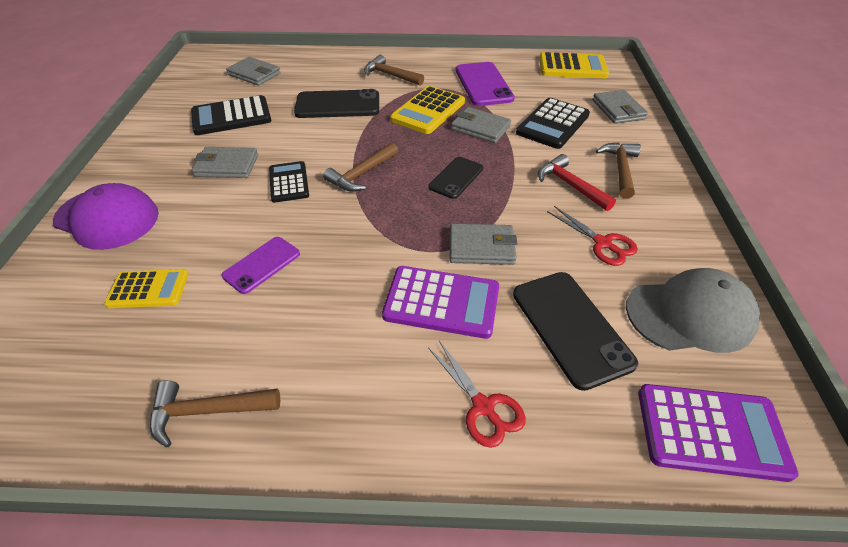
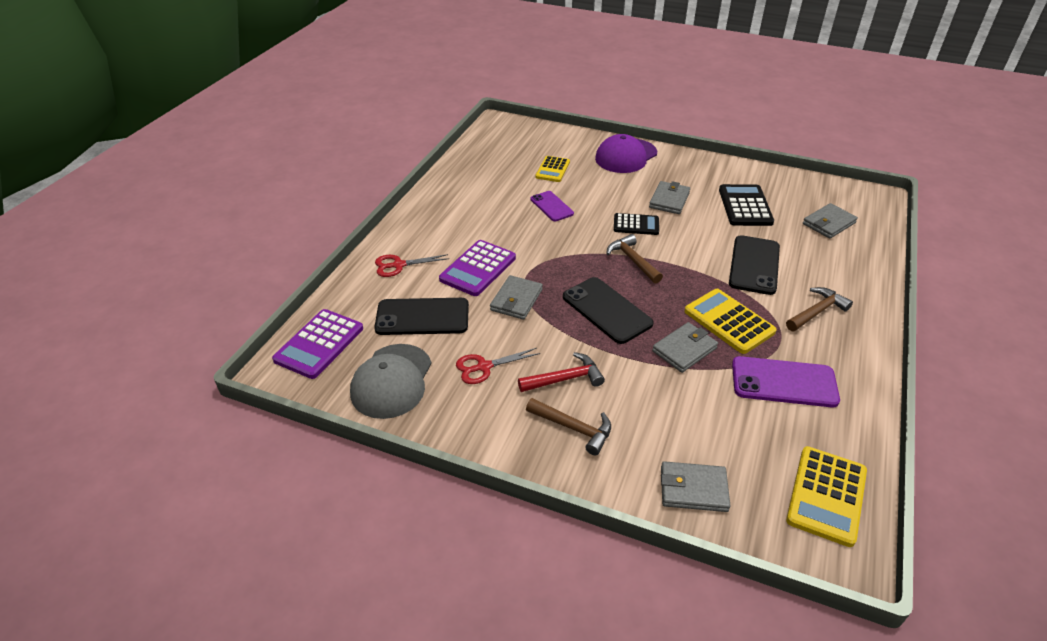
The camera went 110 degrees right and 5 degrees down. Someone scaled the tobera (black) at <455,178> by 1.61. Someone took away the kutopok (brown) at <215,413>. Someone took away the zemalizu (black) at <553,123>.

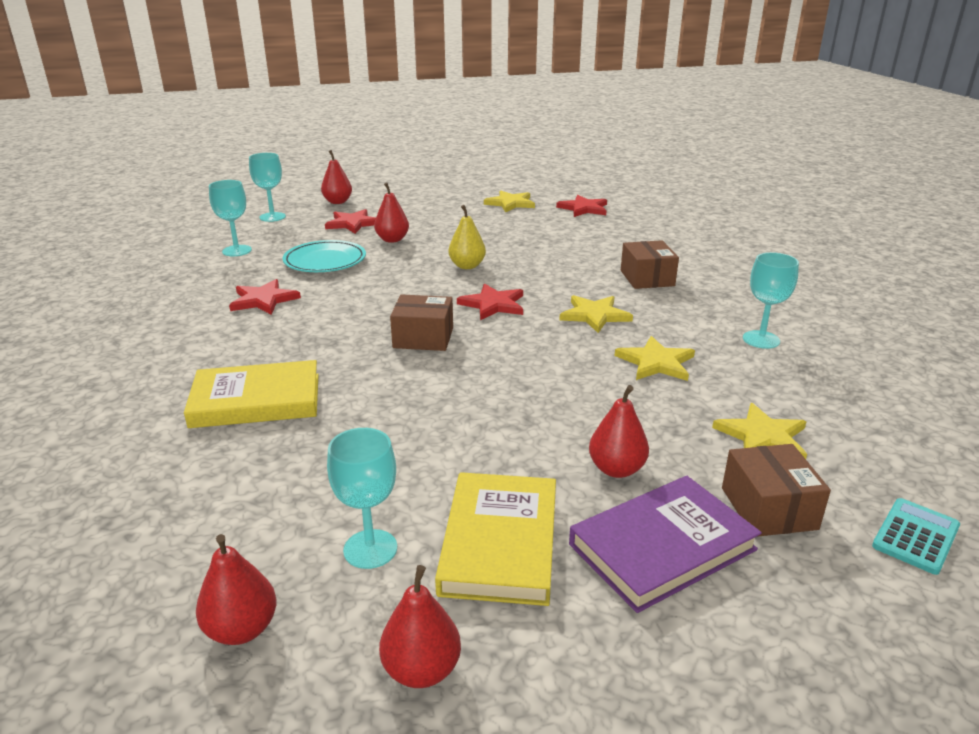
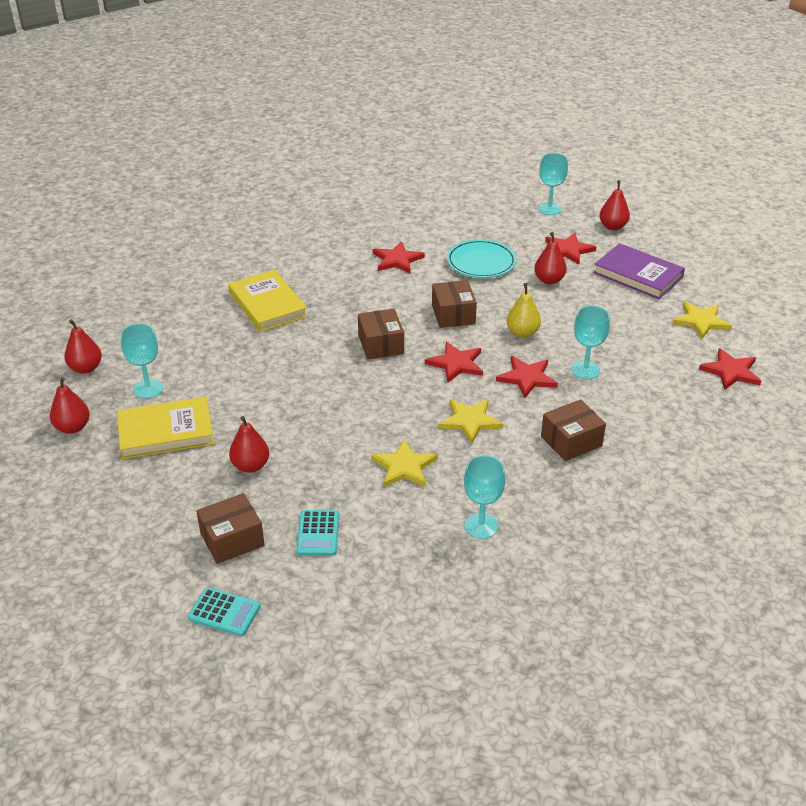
The camera went 70 degrees right and 10 degrees up. Someone swapped the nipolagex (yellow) at <759,431> for the zemalizu (turquoise) at <317,532>. Someone put down the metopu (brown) at <454,304>. Someone put down the nipolagex (red) at <527,377>. Someone carried the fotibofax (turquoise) from <230,218> to <590,342>. Someone carried the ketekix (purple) from <665,544> to <639,271>.

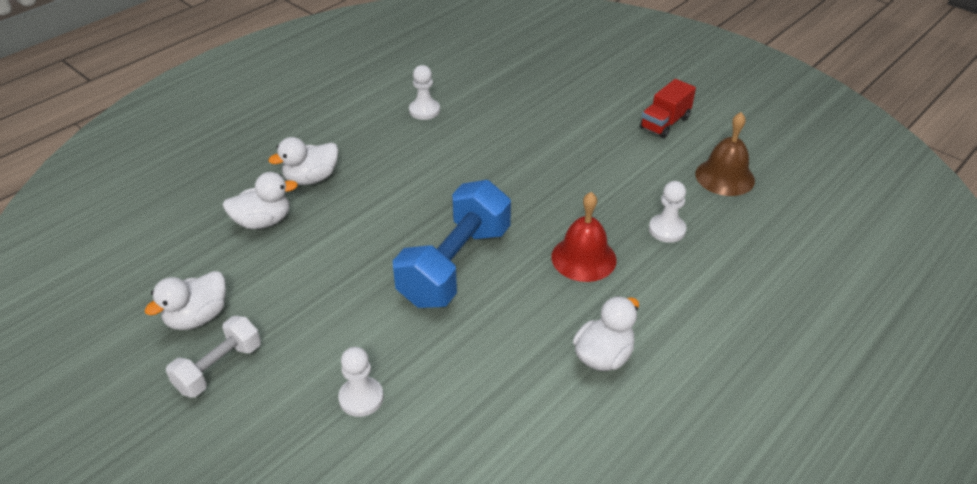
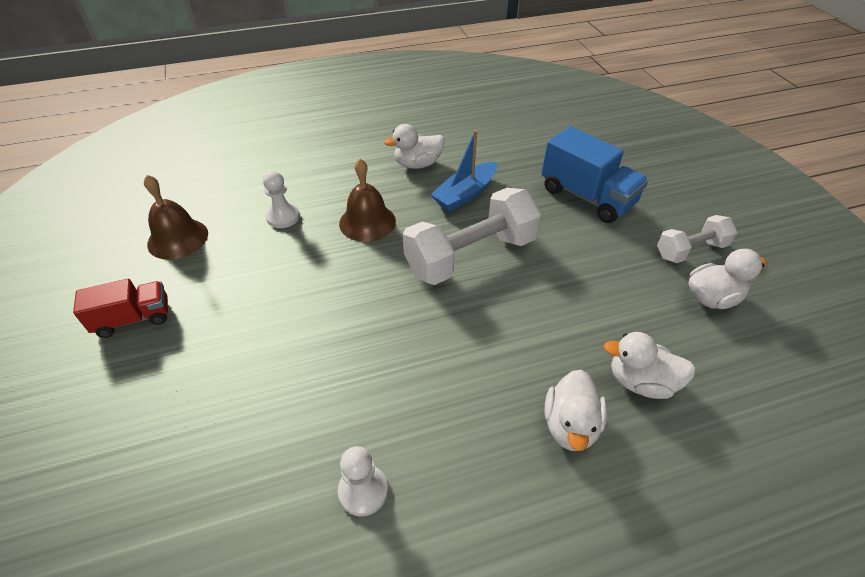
The camera went 150 degrees left and 5 degrees up. Someone repainted the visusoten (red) at <584,237>, which became the visusoten (brown) at <367,200>. Someone repainted the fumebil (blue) at <452,244>, which became the fumebil (white) at <472,236>. Someone put down the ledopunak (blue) at <463,171>. Someone swapped the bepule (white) at <361,382> for the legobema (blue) at <594,174>. Someone rotated the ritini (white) at <303,161> by 105 degrees clockwise.

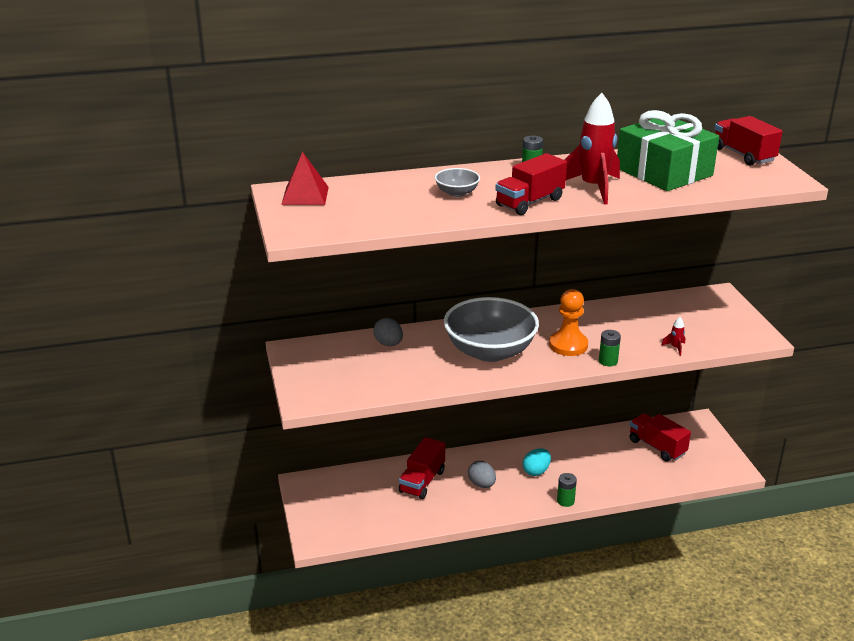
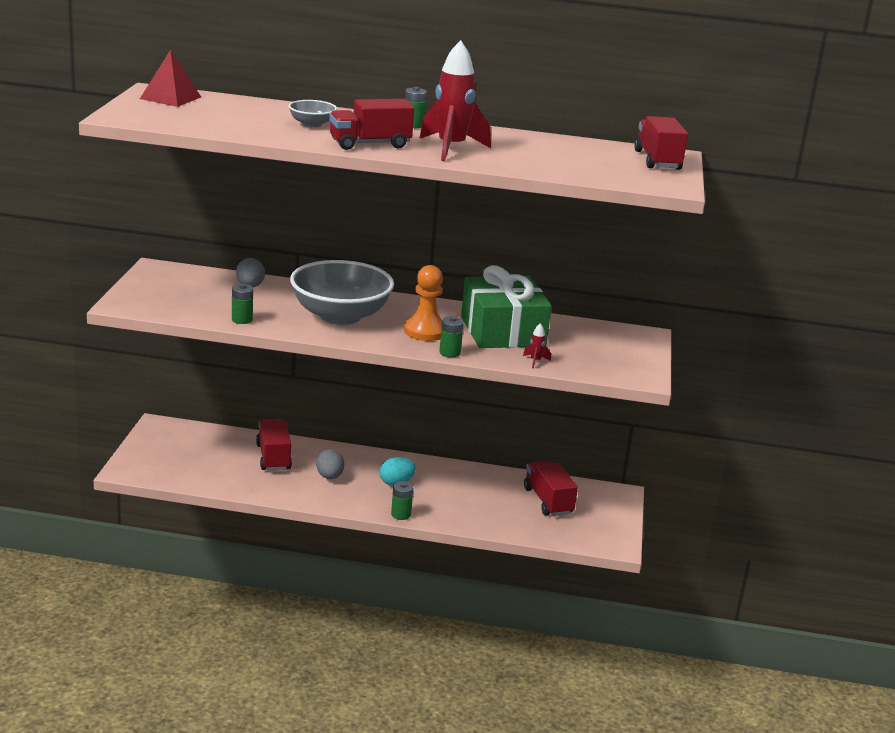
The camera went 20 degrees right and 5 degrees down. Someone put down the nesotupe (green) at <242,304>. Someone rotated the legobema (red) at <422,468> by 120 degrees clockwise. Someone carried the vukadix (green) from <668,150> to <506,306>.

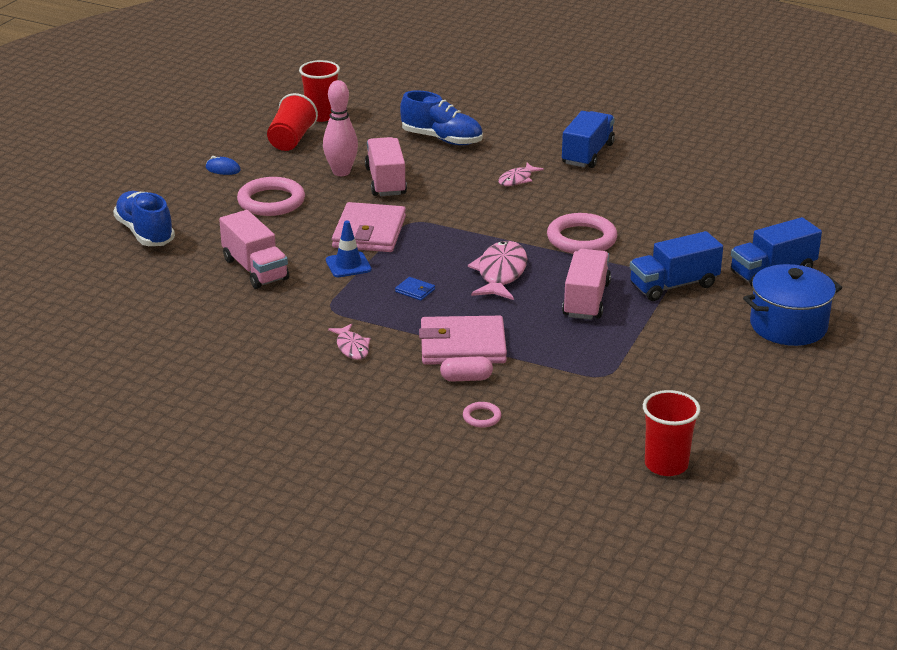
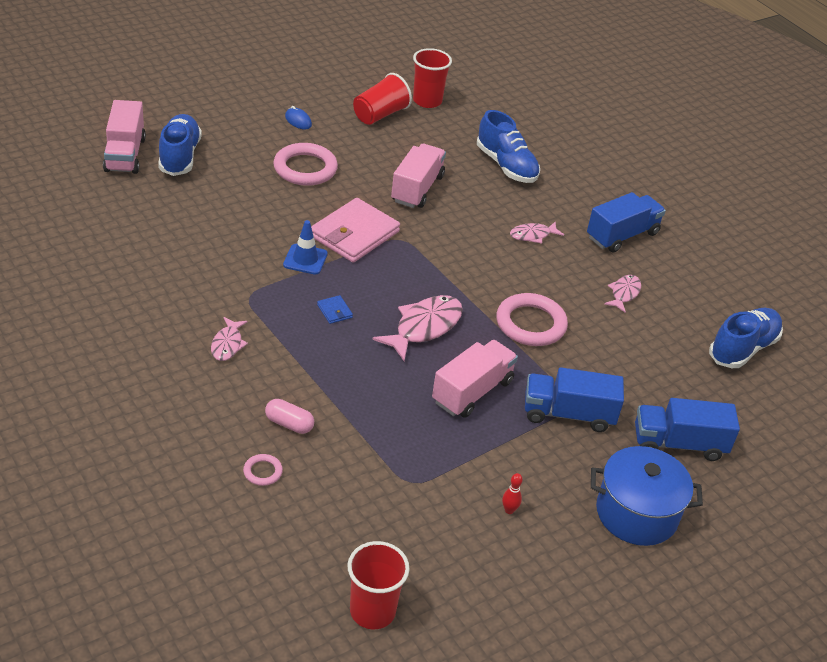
The camera went 25 degrees right and 10 degrees up. Someone carried the legobema (pink) from <254,249> to <124,137>. Someone put down the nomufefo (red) at <512,493>. Someone put down the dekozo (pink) at <622,294>. Someone put down the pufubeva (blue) at <746,338>. Someone took away the nomufefo (pink) at <340,128>. Someone took away the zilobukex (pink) at <463,340>.

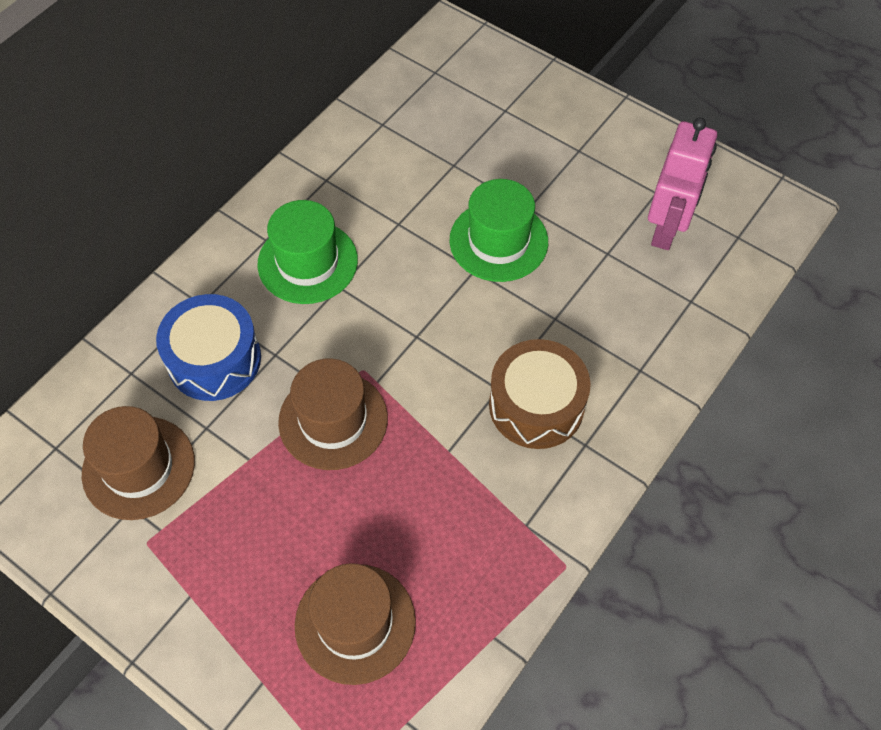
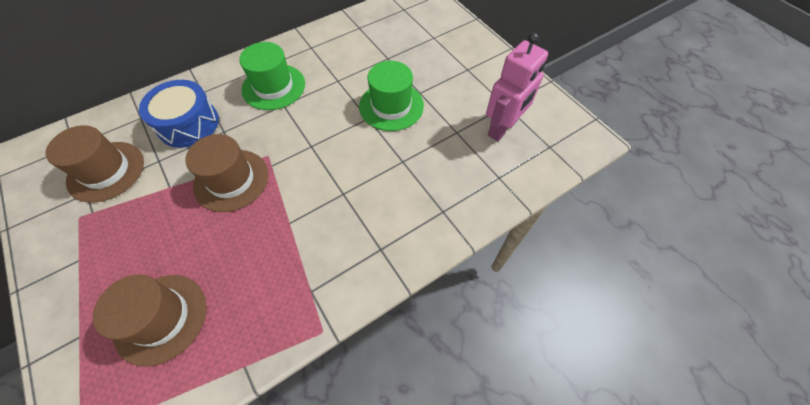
The camera went 20 degrees right and 0 degrees up. Someone took away the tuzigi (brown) at <540,394>.

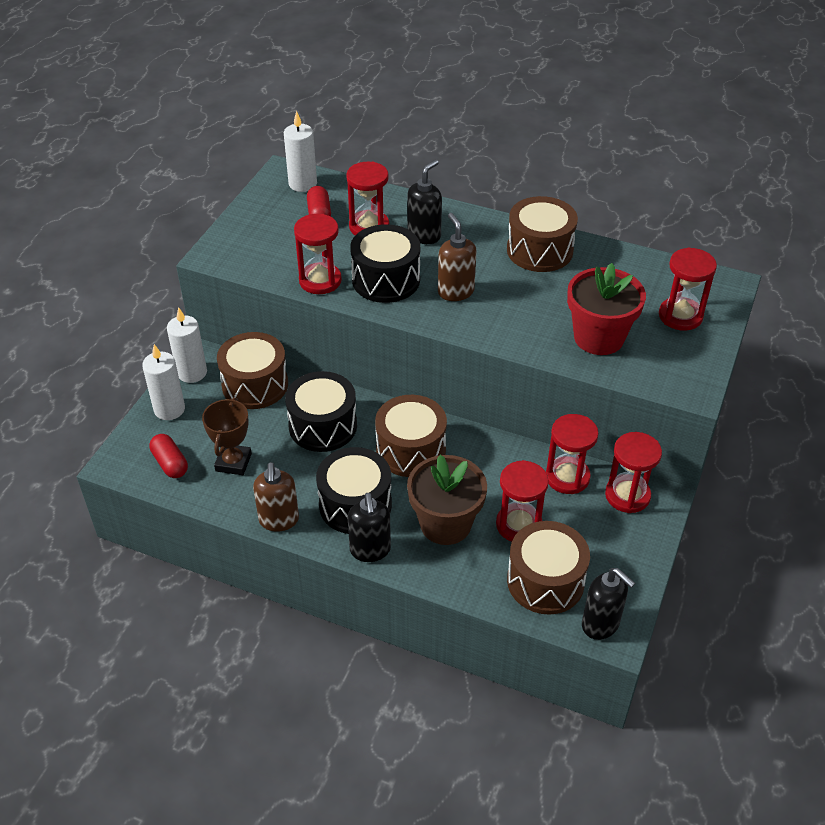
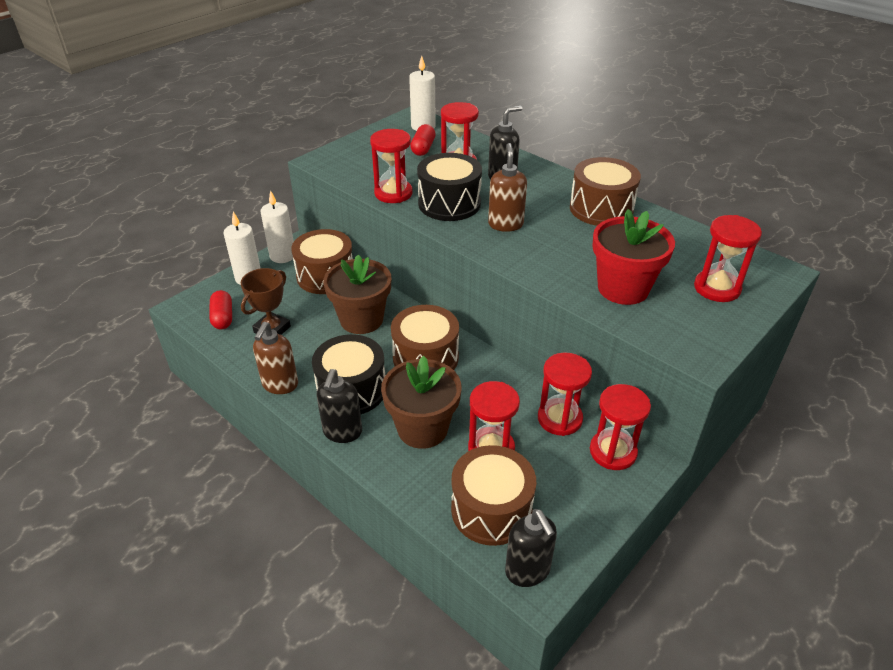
The camera went 20 degrees right and 5 degrees down. Someone swapped the tuzigi (black) at <321,411> for the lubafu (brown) at <357,294>.

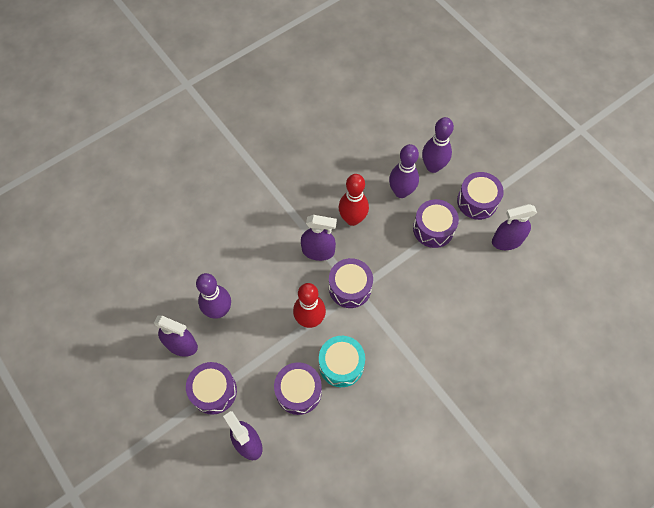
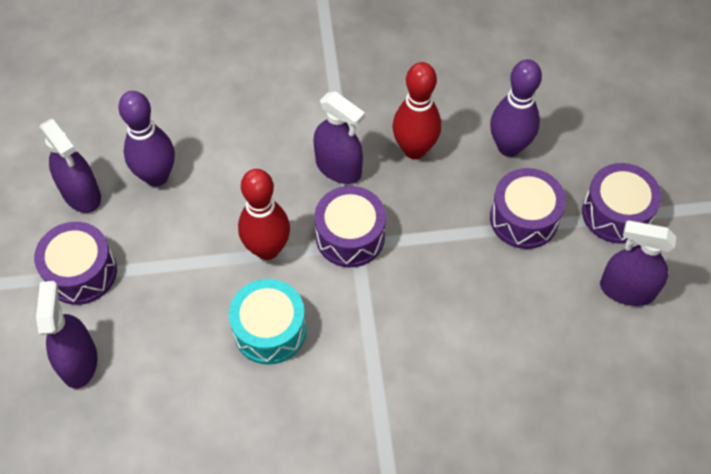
The camera went 30 degrees right and 5 degrees down. Someone took away the tuzigi (purple) at <298,388>. Someone took away the nomufefo (purple) at <438,145>.

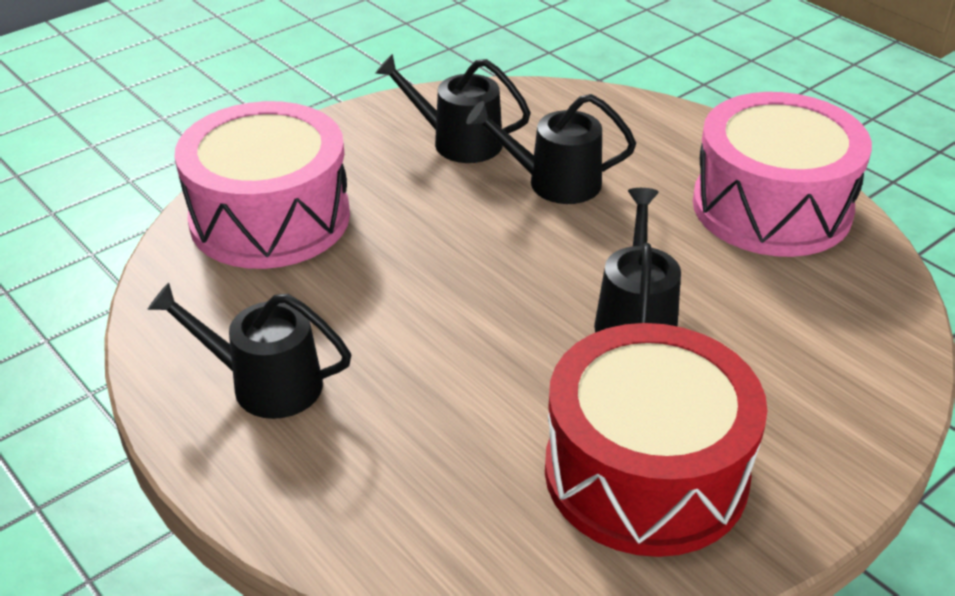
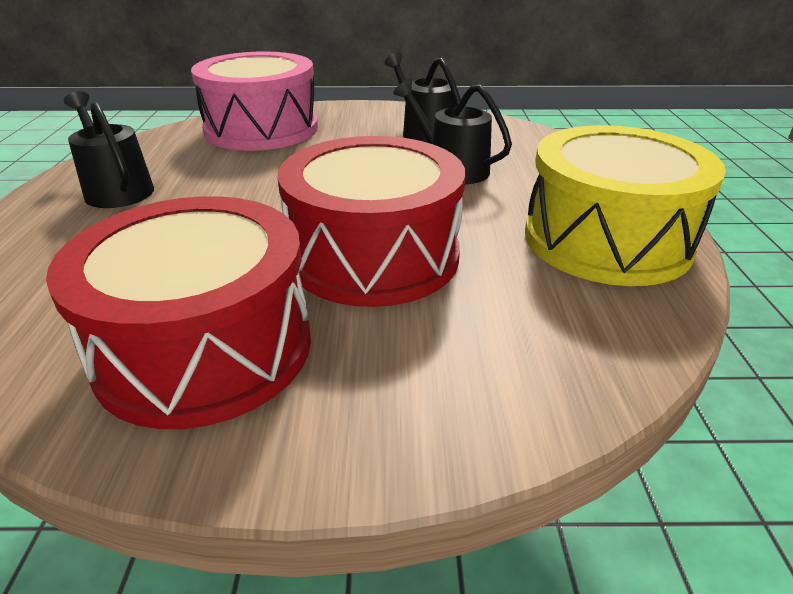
The camera went 40 degrees right and 5 degrees down. Someone swapped the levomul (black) at <637,260> for the tuzigi (red) at <371,221>. Someone repainted the tuzigi (pink) at <782,174>, which became the tuzigi (yellow) at <625,205>.

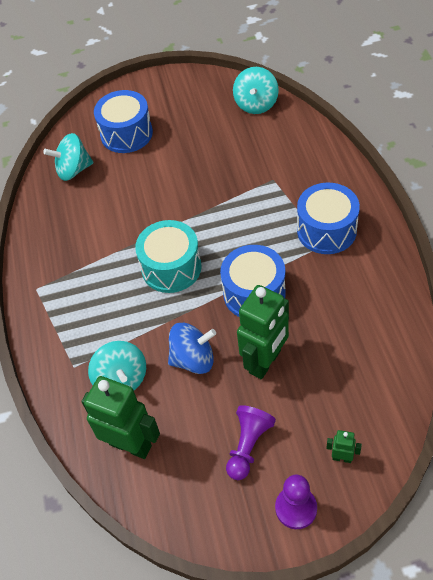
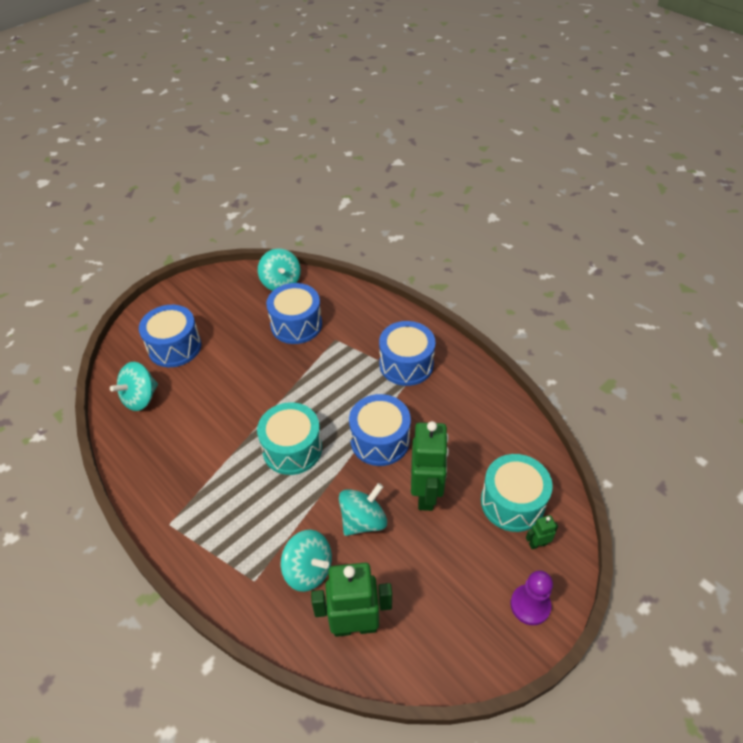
The camera went 35 degrees left and 5 degrees down. Someone put down the tuzigi (blue) at <294,313>. Someone repainted the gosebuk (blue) at <192,348>, which became the gosebuk (turquoise) at <363,509>. Someone put down the tuzigi (turquoise) at <517,493>. Someone took away the bepule (purple) at <251,442>.

